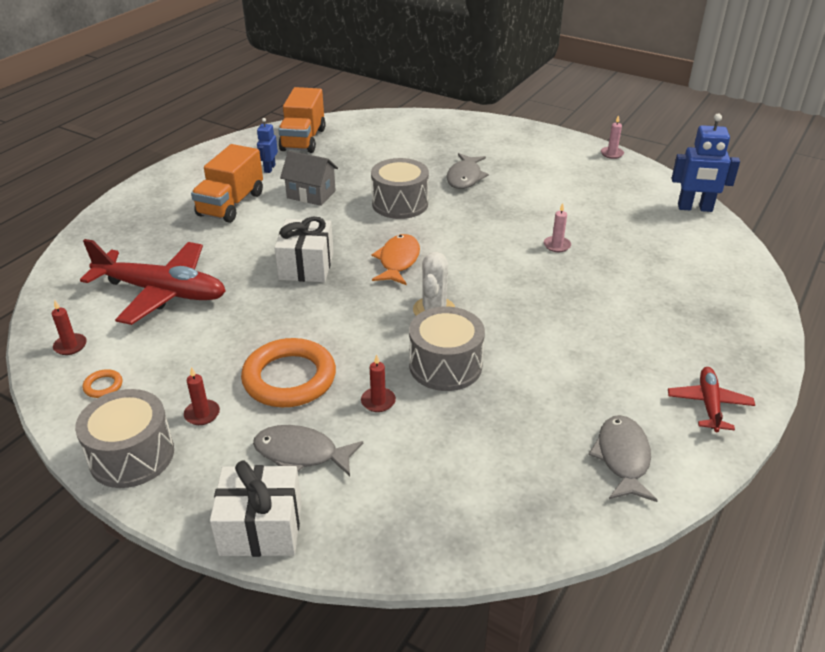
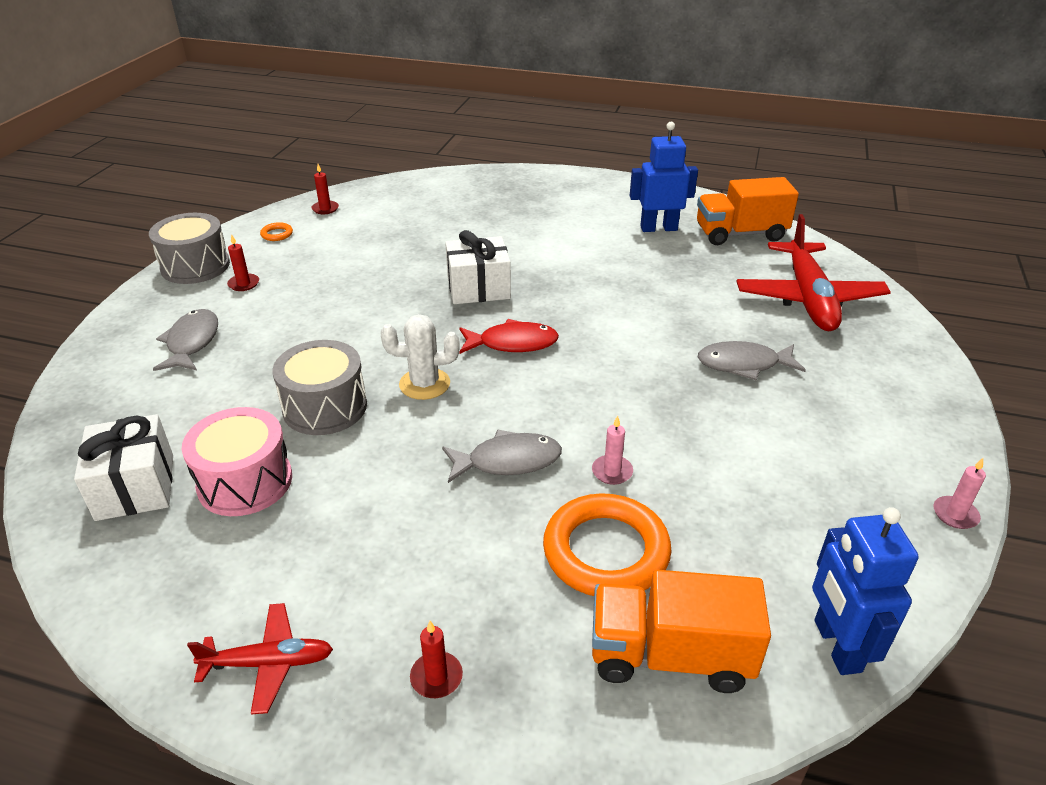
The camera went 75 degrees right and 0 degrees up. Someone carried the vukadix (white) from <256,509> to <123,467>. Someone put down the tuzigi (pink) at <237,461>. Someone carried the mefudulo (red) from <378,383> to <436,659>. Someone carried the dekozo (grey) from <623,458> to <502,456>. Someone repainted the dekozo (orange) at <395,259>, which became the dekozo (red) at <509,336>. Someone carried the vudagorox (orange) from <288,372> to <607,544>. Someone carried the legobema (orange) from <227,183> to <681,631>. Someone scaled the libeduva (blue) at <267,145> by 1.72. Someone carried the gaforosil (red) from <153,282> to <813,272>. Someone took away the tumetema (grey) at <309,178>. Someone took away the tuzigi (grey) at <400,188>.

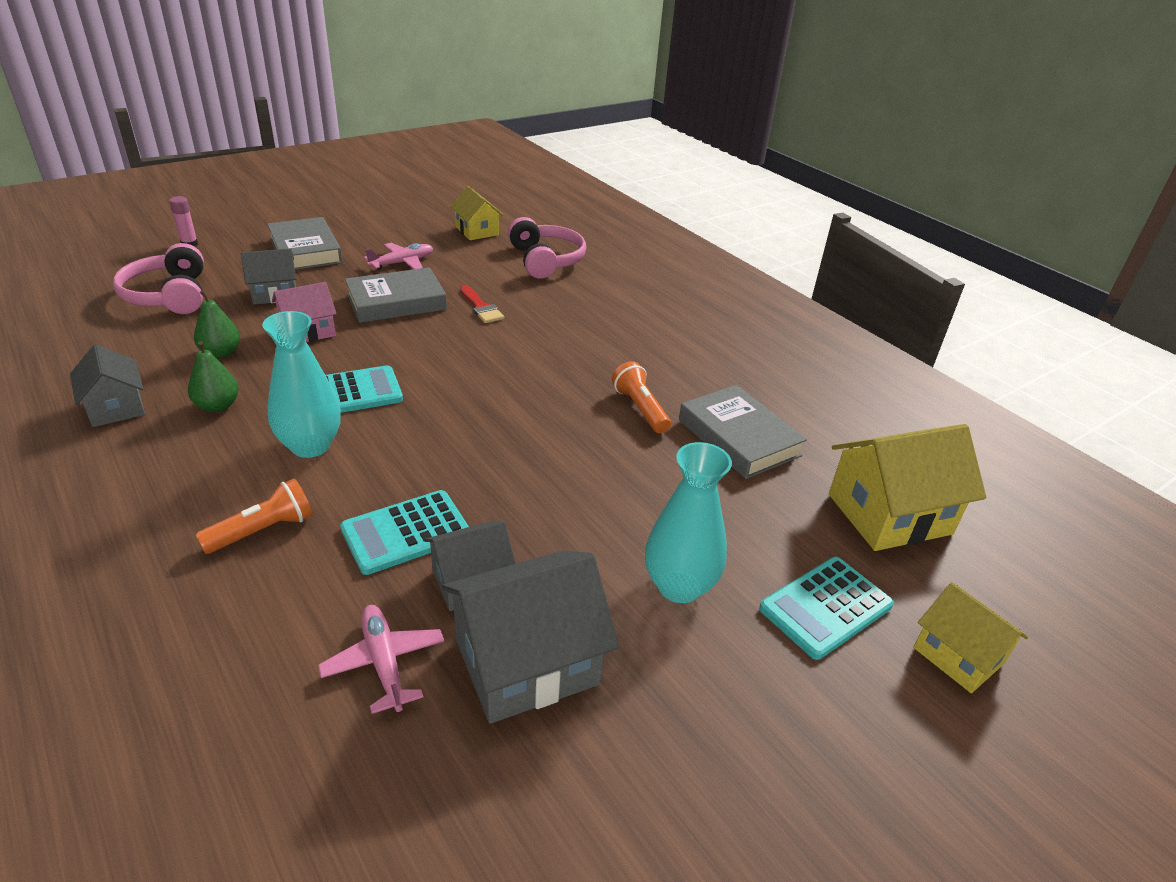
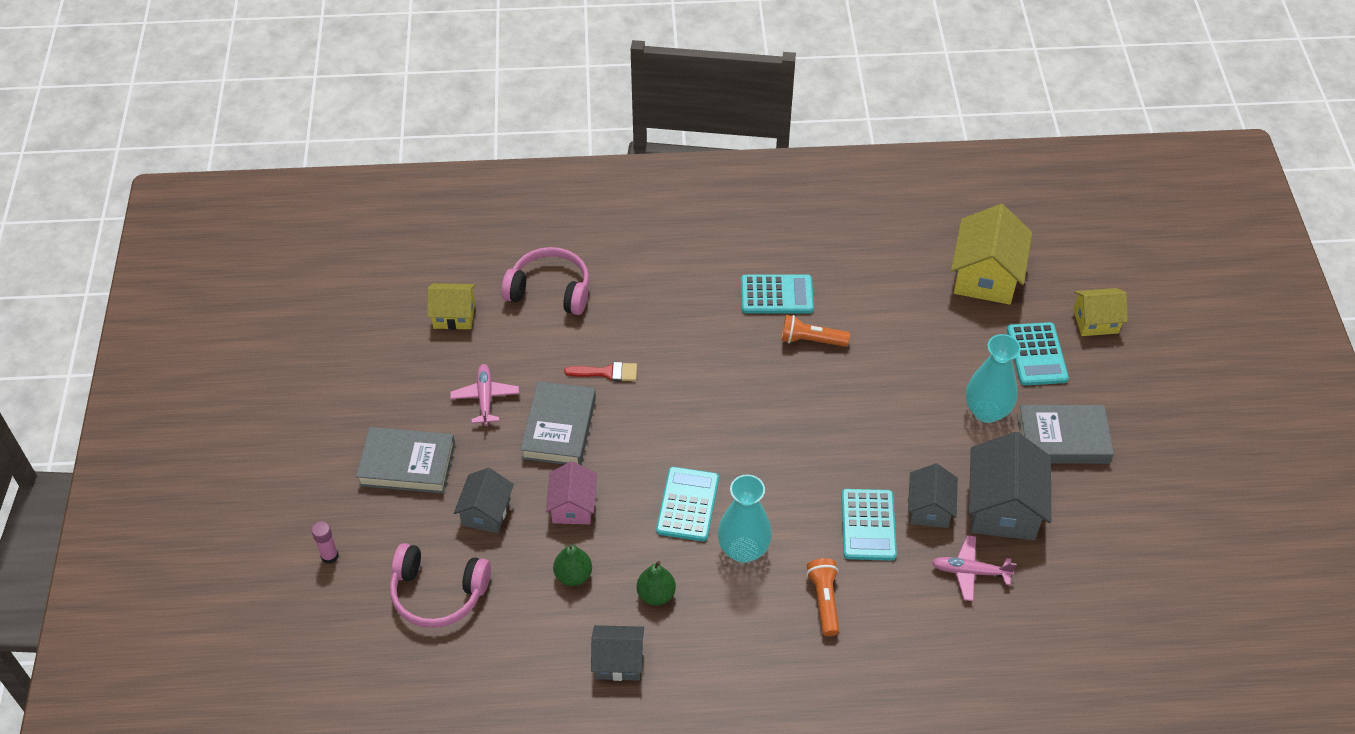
The camera went 55 degrees left and 15 degrees up. Someone put down the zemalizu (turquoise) at <777,294>. Someone carried the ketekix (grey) from <743,432> to <1065,434>.

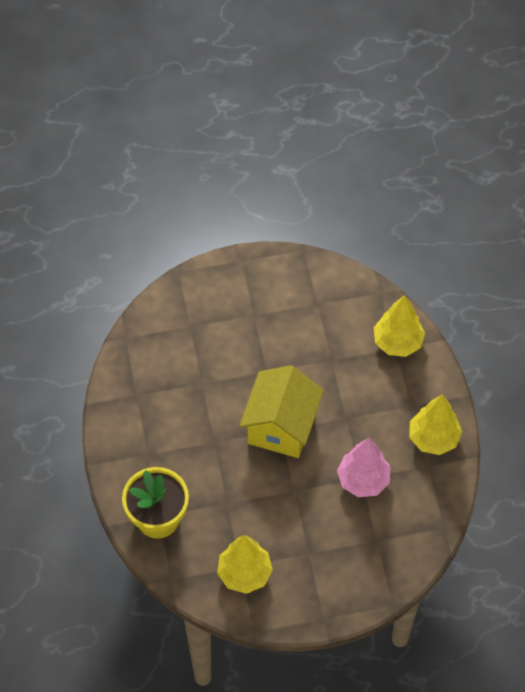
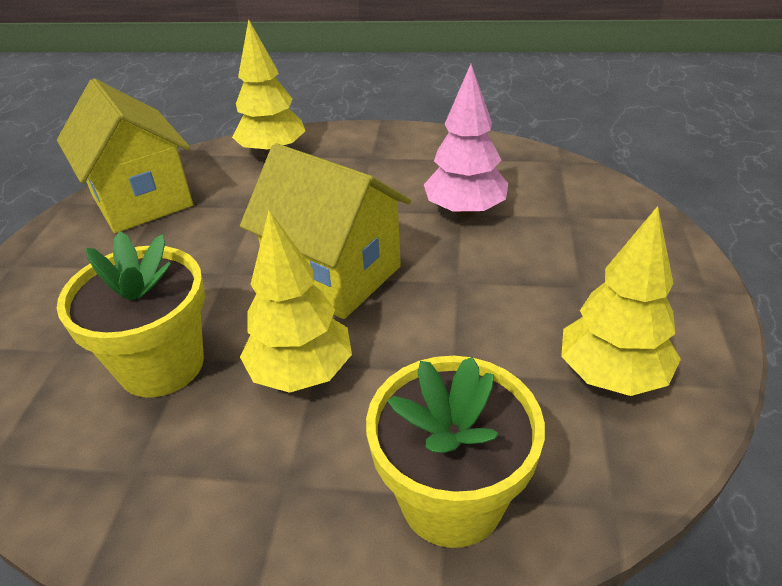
The camera went 70 degrees left and 20 degrees down. Someone put down the tumetema (yellow) at <125,156>. Someone put down the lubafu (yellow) at <131,314>. Someone carried the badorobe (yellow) from <436,425> to <296,301>.

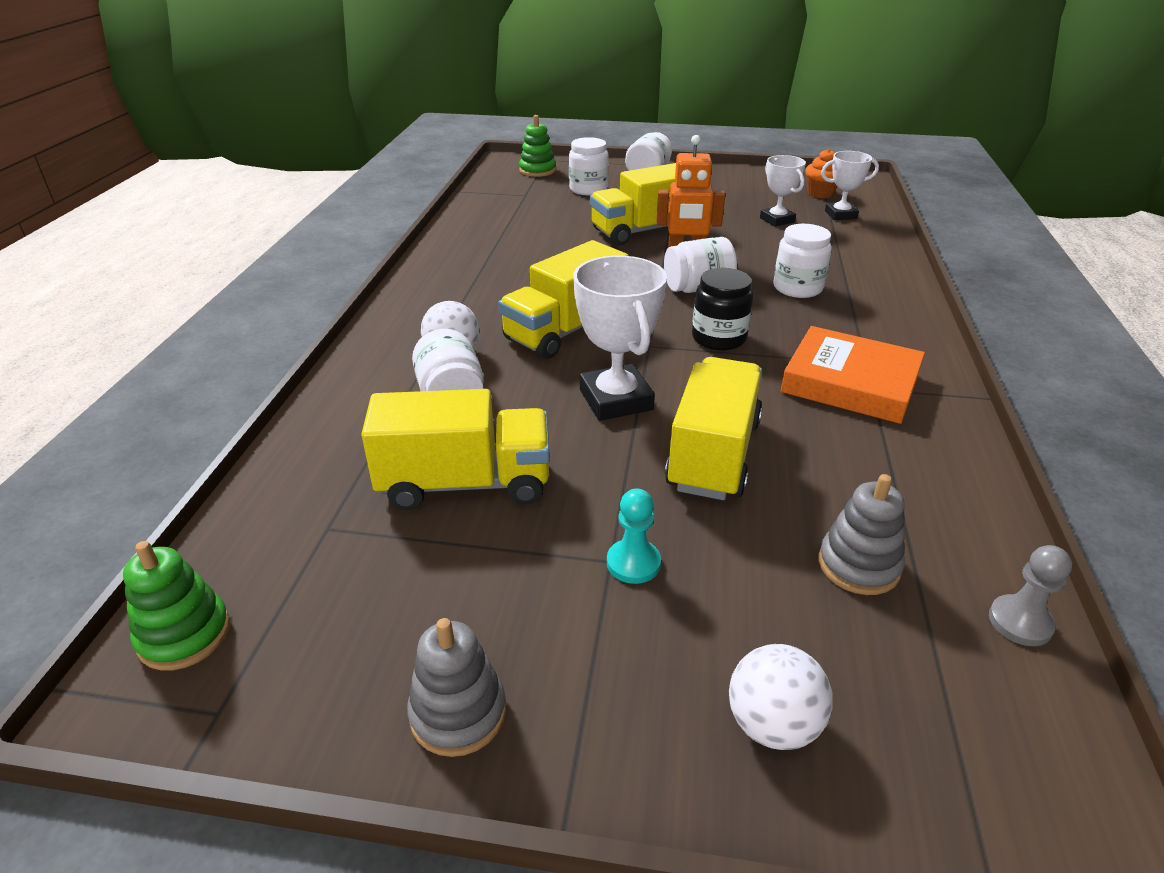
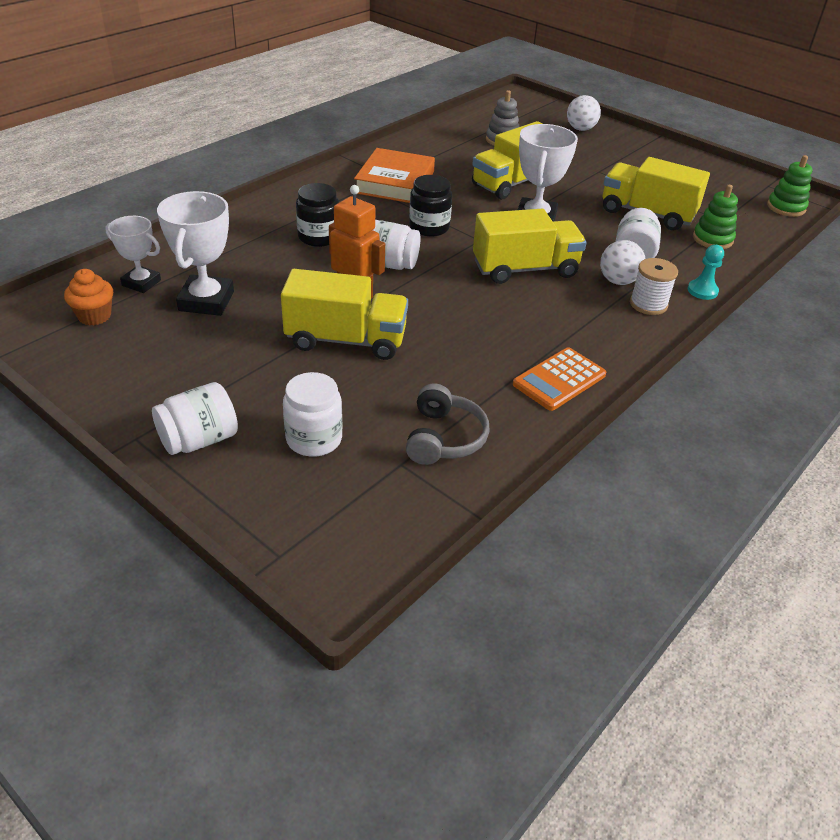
The camera went 150 degrees left and 5 degrees up. Someone scaled the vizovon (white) at <783,191> by 1.57. Someone repainted the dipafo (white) at <802,261>, which became the dipafo (black) at <317,215>. Someone rotated the ketekix (orange) at <853,375> by 45 degrees clockwise. Someone put down the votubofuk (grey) at <448,424>. Someone put down the zemalizu (orange) at <559,379>. Someone put down the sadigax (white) at <654,286>. Someone carried the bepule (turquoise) from <634,536> to <706,272>. Someone carried the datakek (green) from <537,146> to <715,217>. Someone took away the datakek (grey) at <456,687>. Someone took away the bepule (grey) at <1030,595>.

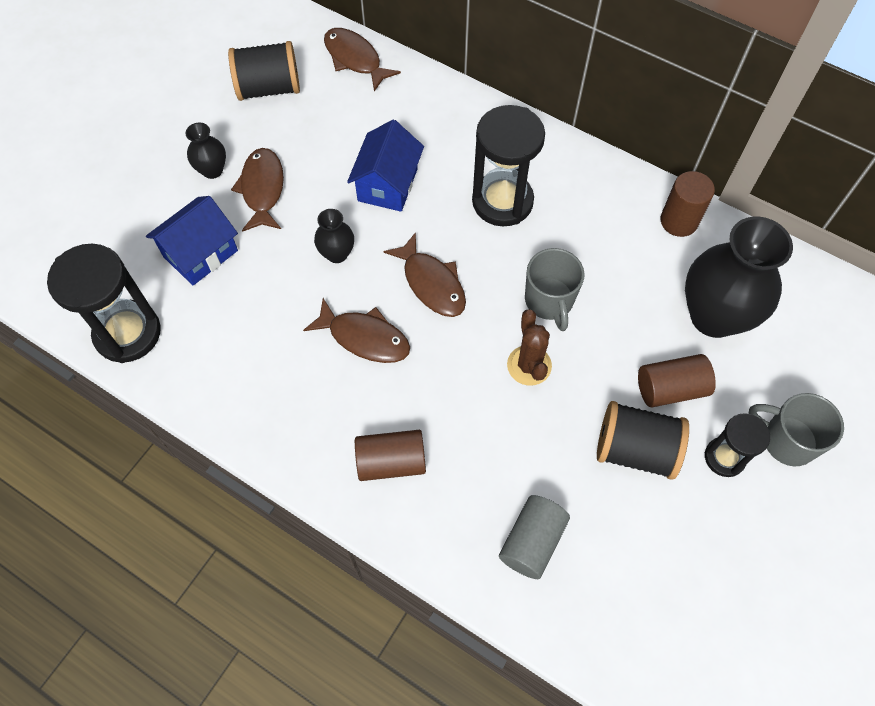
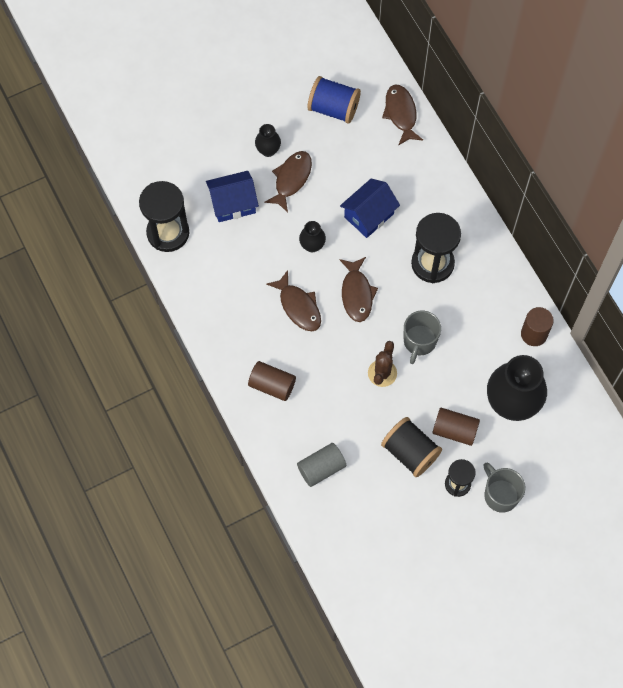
The camera went 30 degrees right and 5 degrees up. Someone repainted the sadigax (black) at <264,71>, which became the sadigax (blue) at <334,99>.

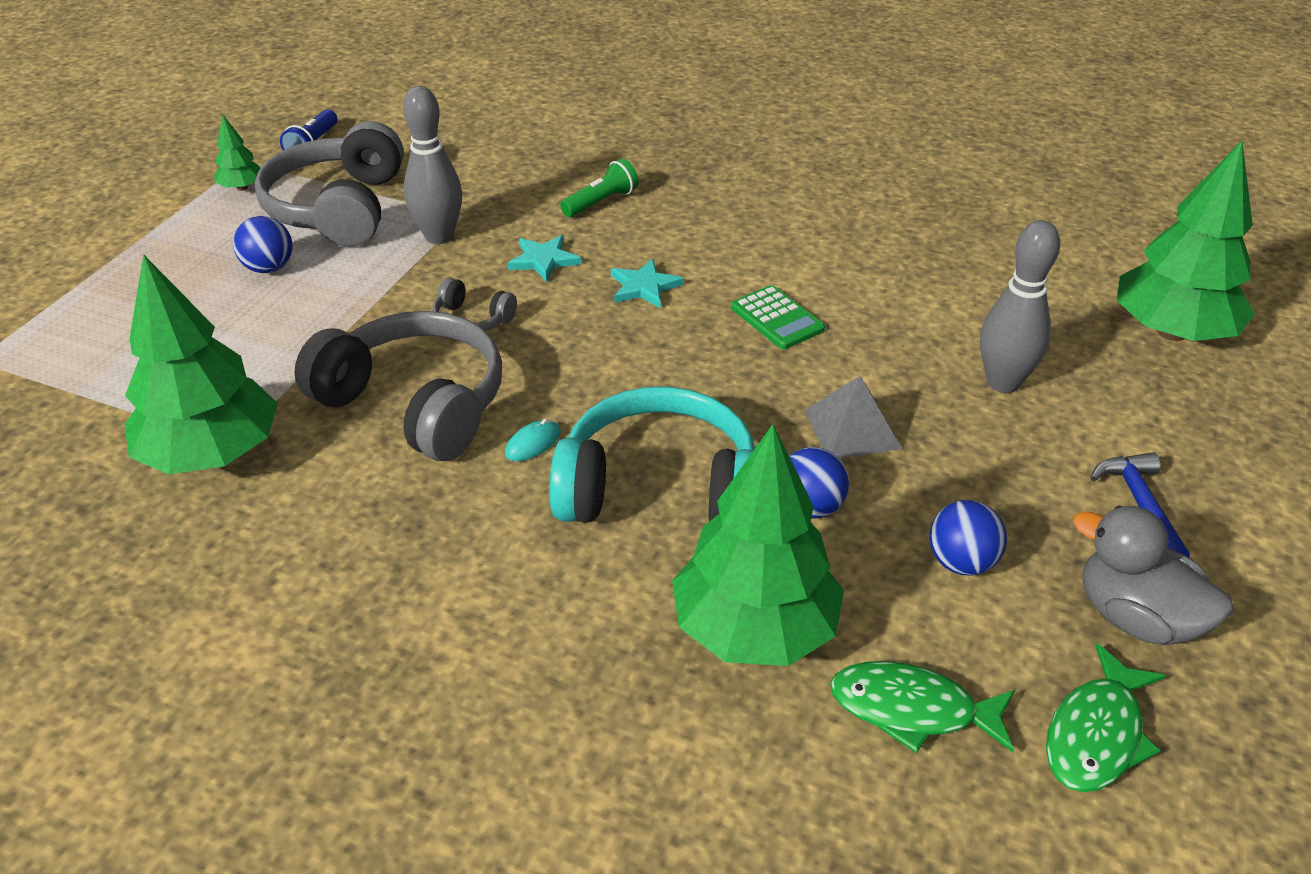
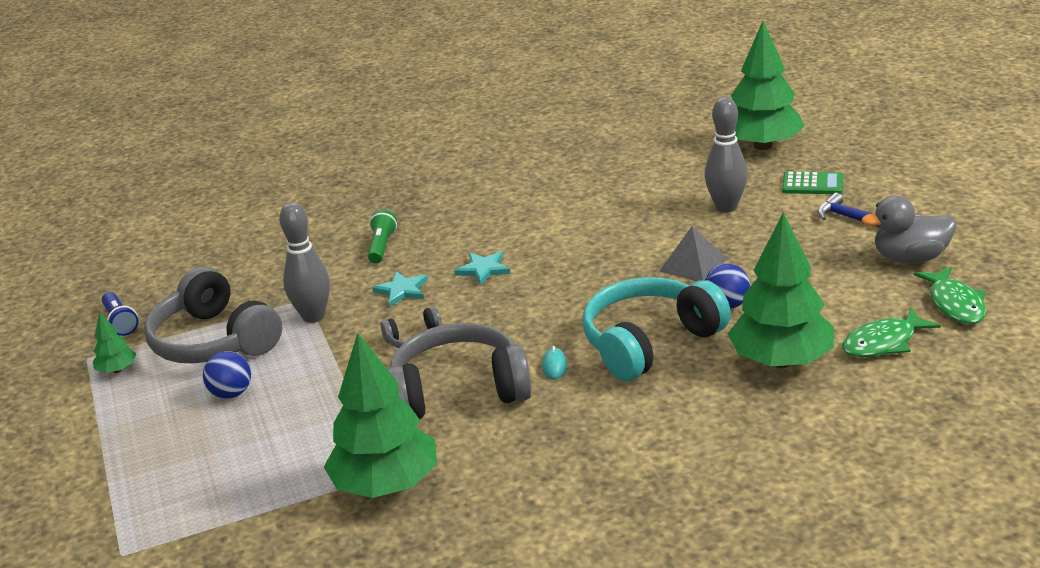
The camera went 40 degrees left and 10 degrees down. Someone carried the zemalizu (green) from <778,317> to <812,182>. Someone took away the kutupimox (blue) at <968,538>.

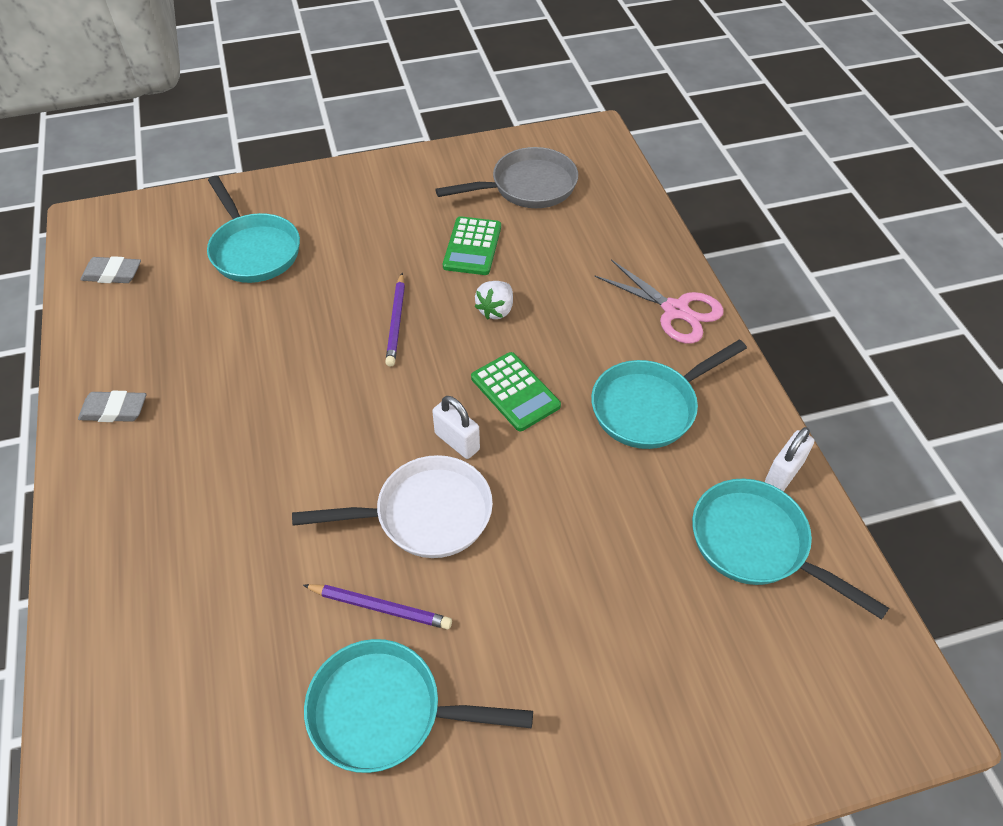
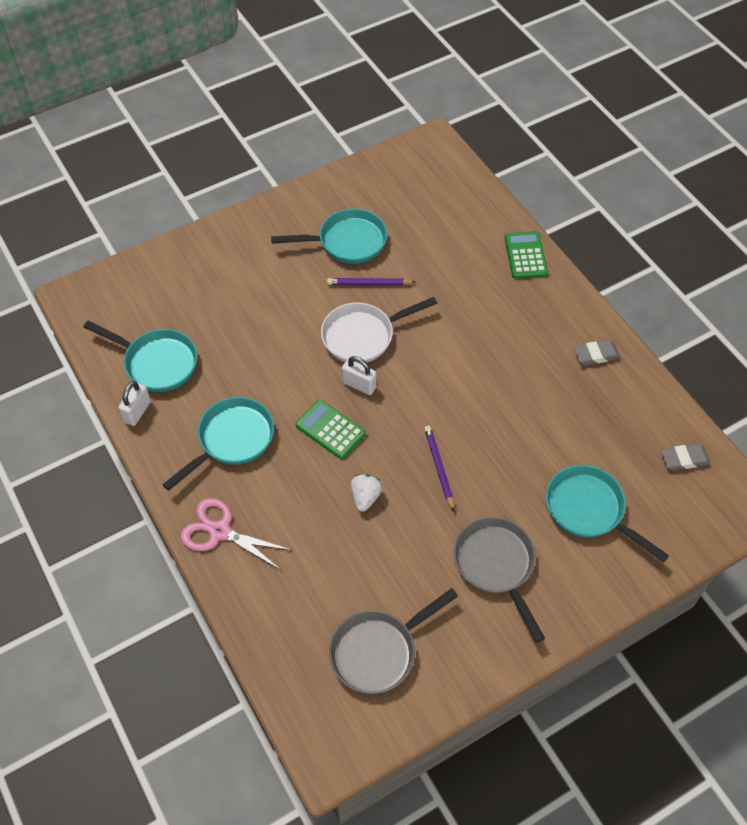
The camera went 165 degrees right and 5 degrees up. Someone put down the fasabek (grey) at <499,580>. Someone carried the zemalizu (green) from <472,245> to <526,255>.

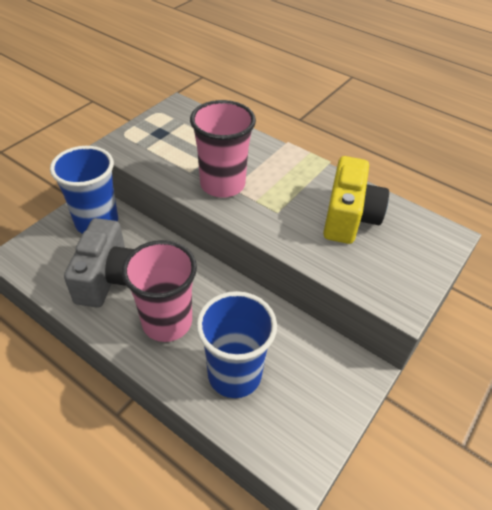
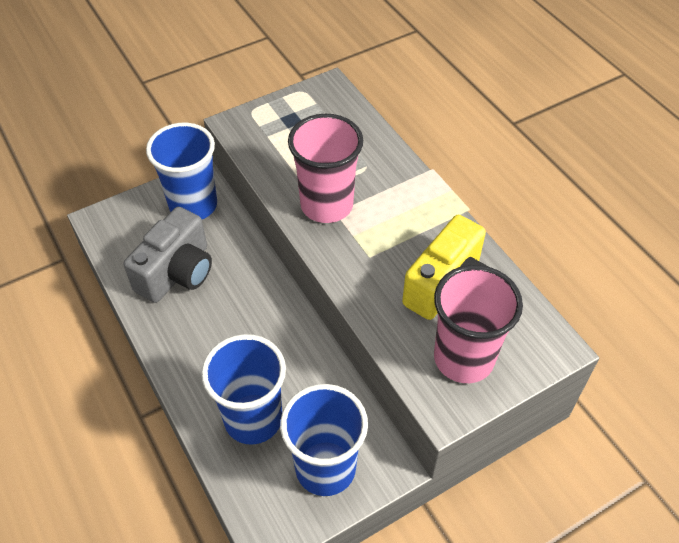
The camera went 25 degrees right and 5 degrees up. Someone put down the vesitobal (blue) at <324,440>. Someone carried the vesitobal (pink) from <159,291> to <478,324>.

